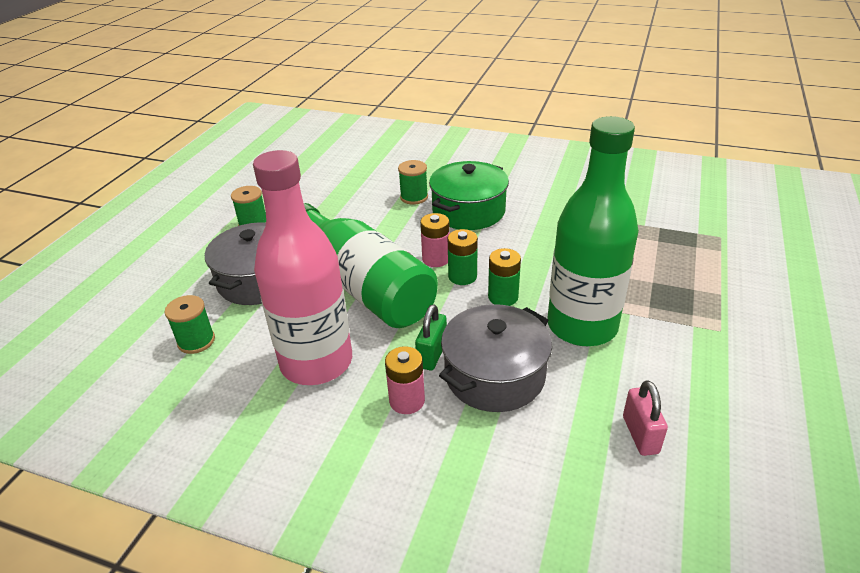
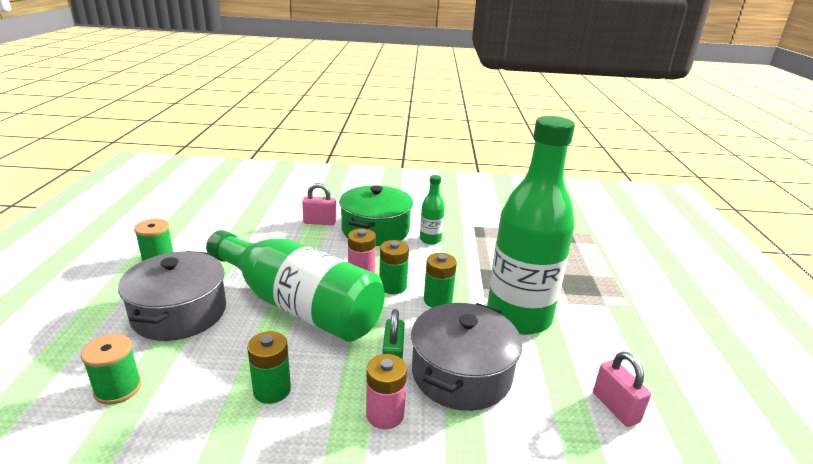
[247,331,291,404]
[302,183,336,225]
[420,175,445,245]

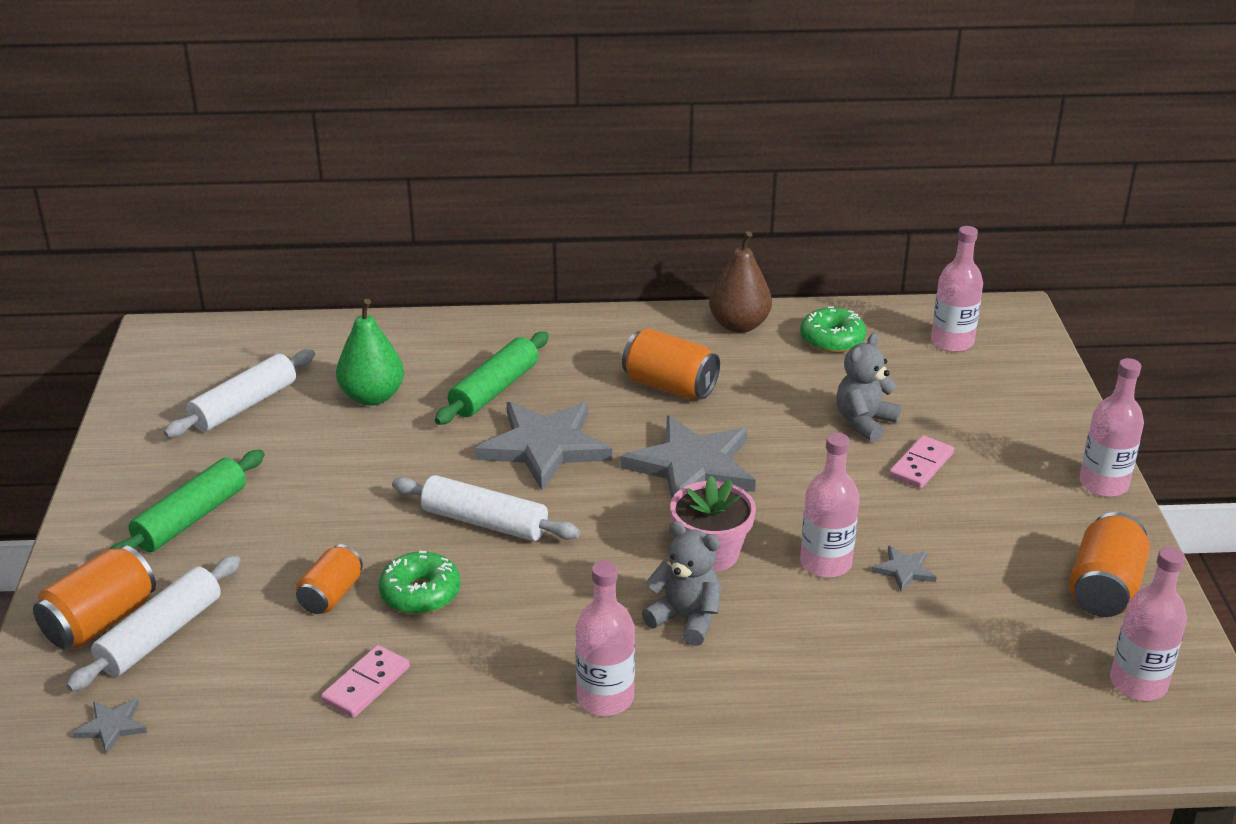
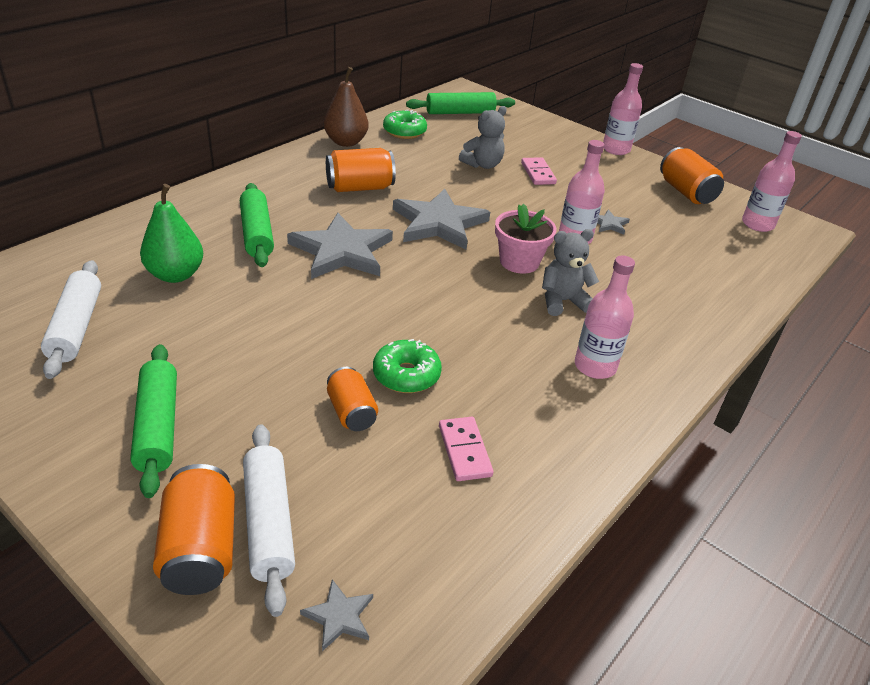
[406,92,515,114]
[459,106,507,169]
[392,475,580,541] (first image)

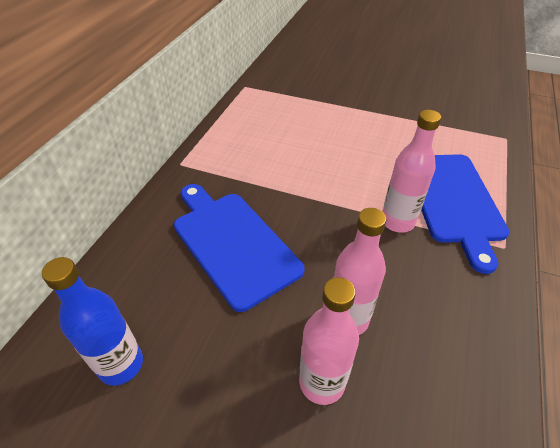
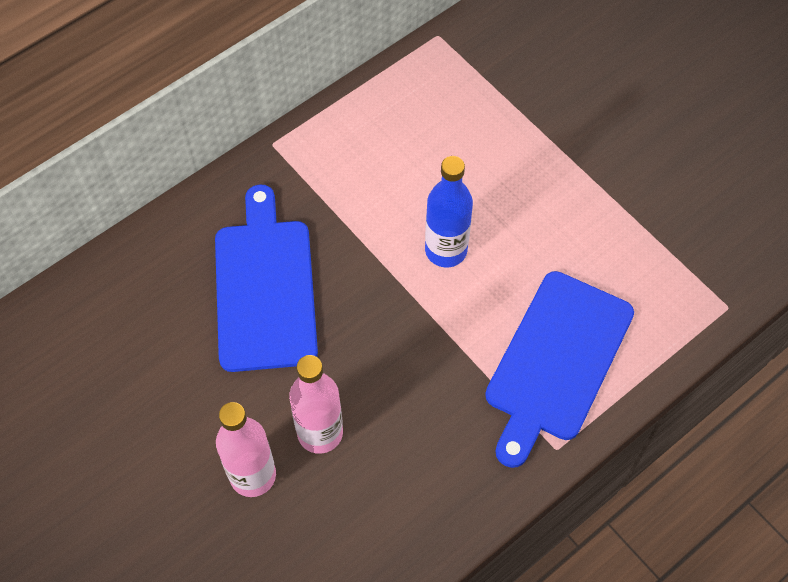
[425,156,473,267]
[382,110,441,233] (first image)

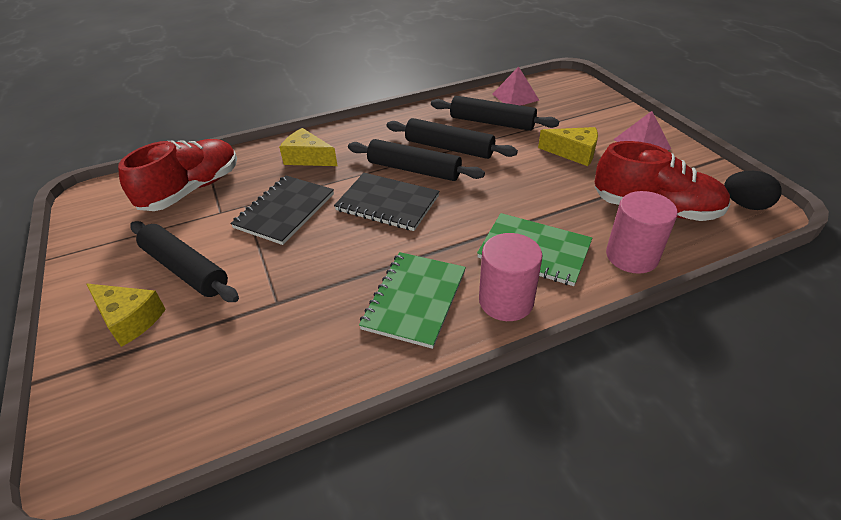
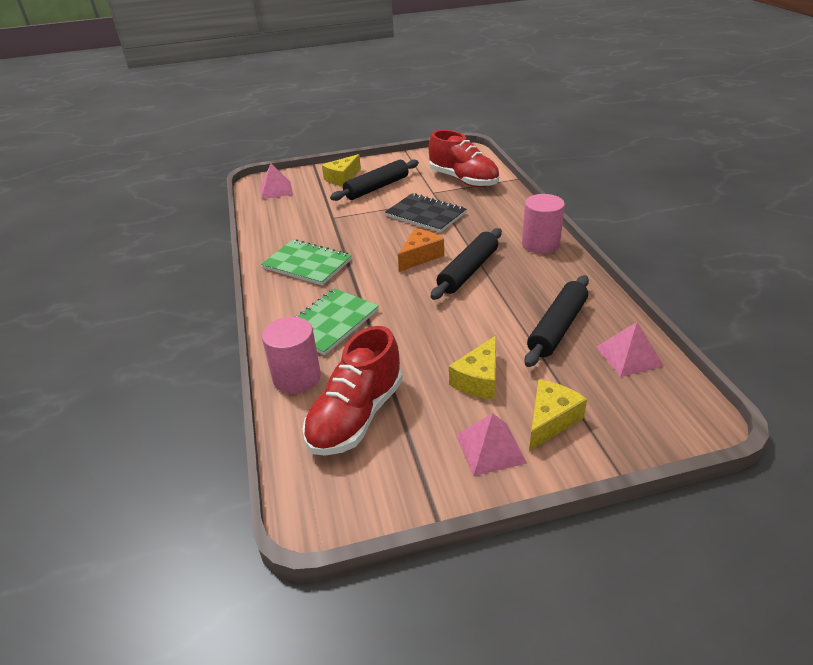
[260,164,293,199]
[398,228,444,272]
[522,194,565,254]
[529,379,587,451]
[387,118,518,159] (first image)
[724,171,781,210] (first image)

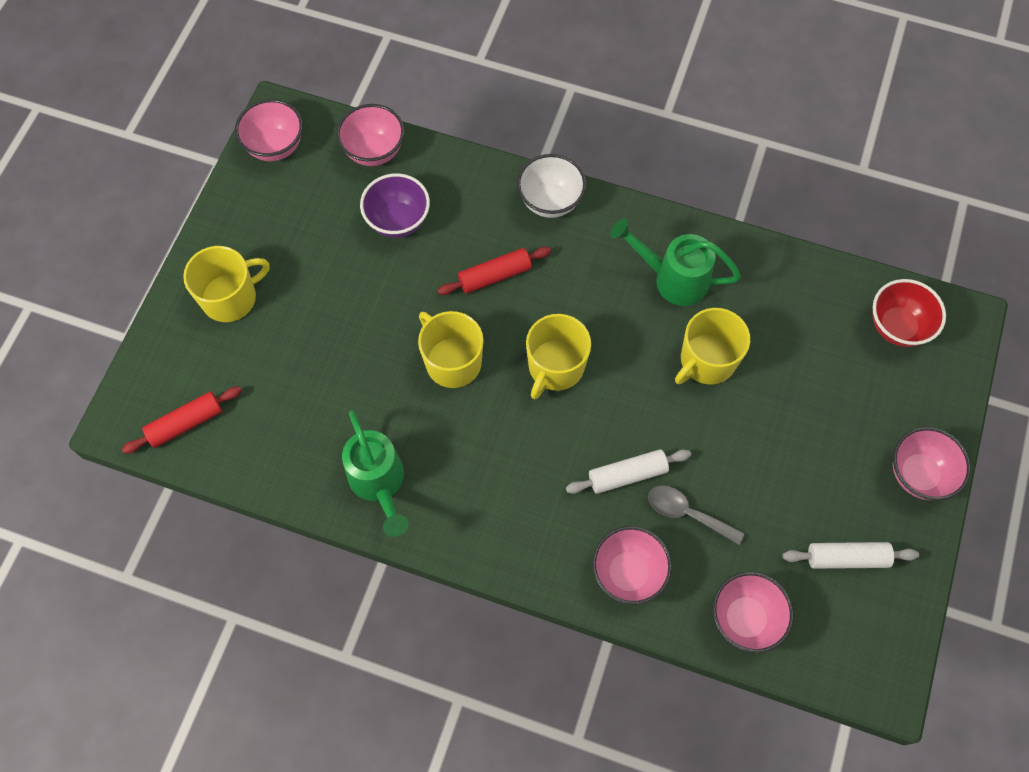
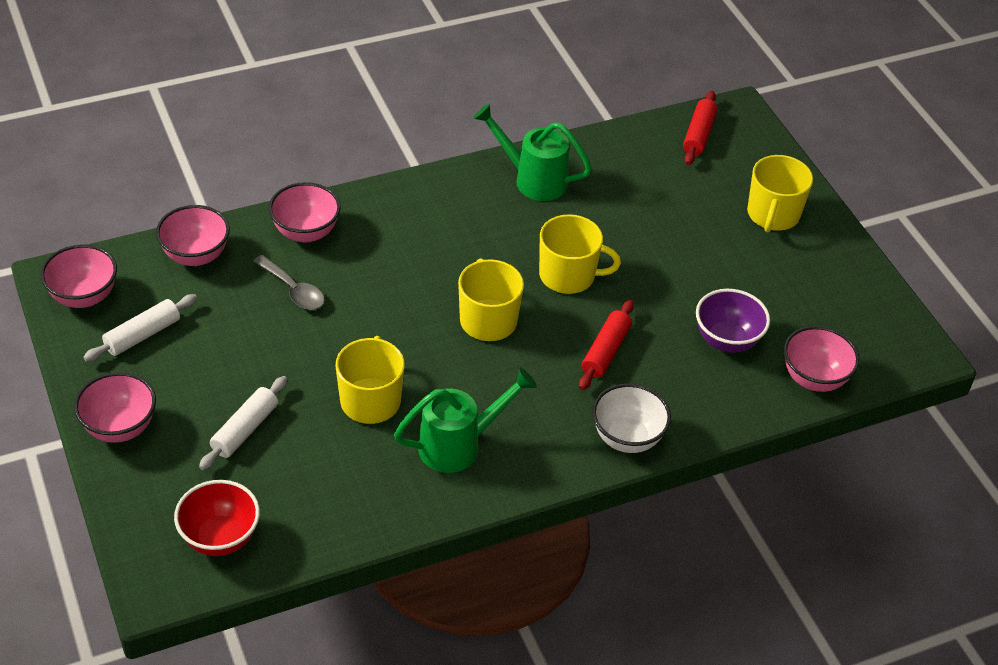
[41,244,117,308]
[199,376,287,470]
[253,255,325,310]

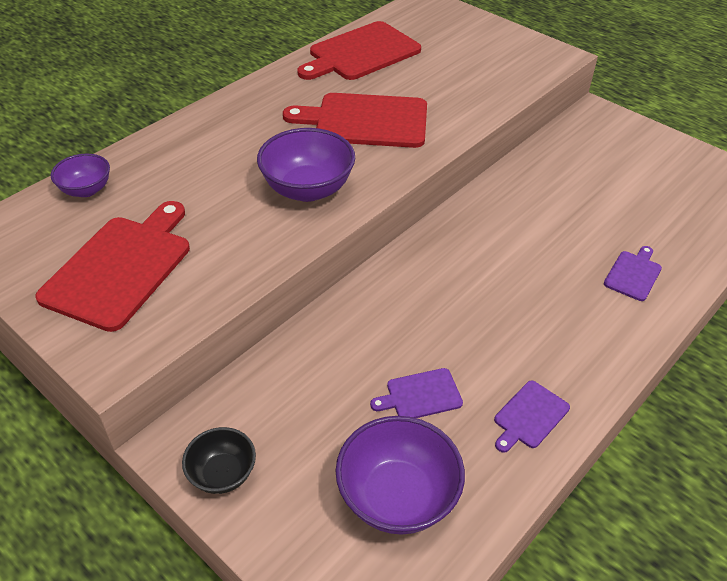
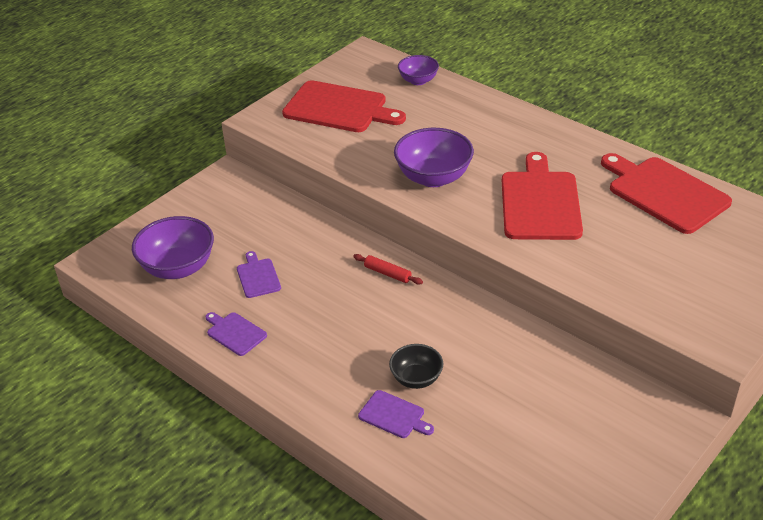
[353,254,423,285]
[389,344,443,389]

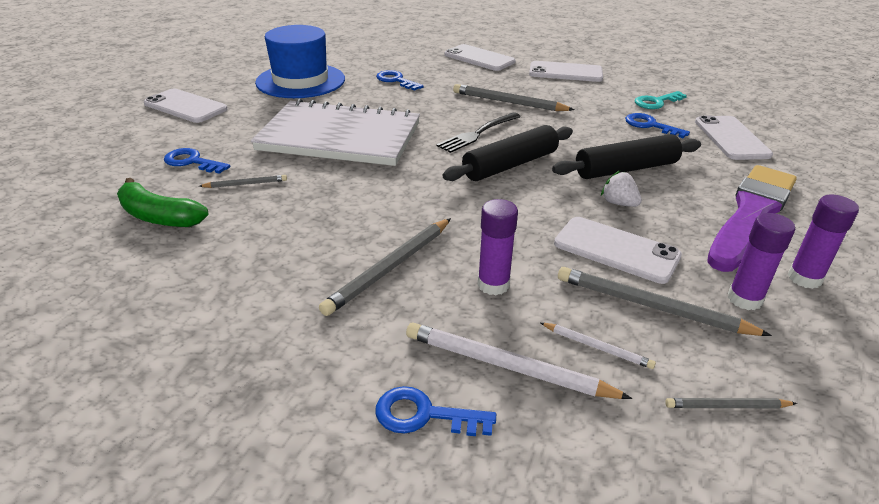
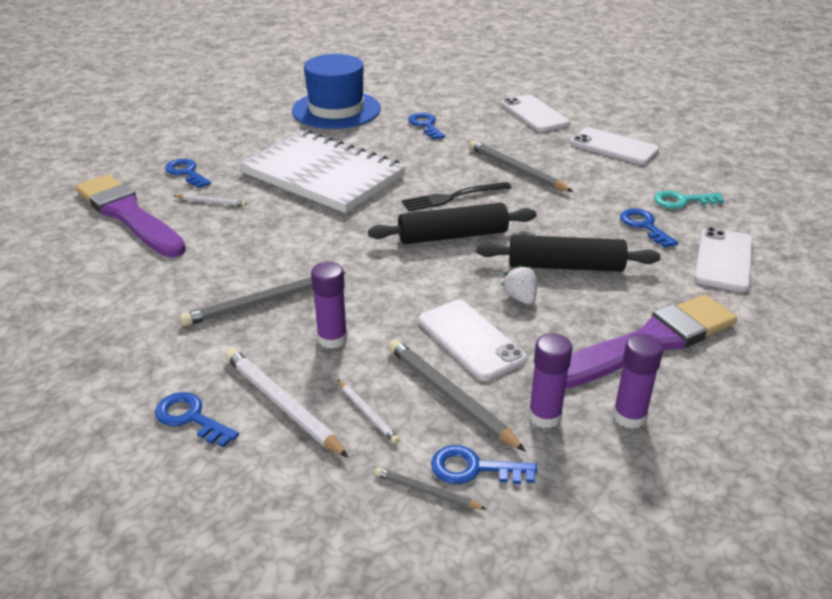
[75,174,186,257]
[174,194,247,206]
[431,445,537,484]
[144,89,228,123] (first image)

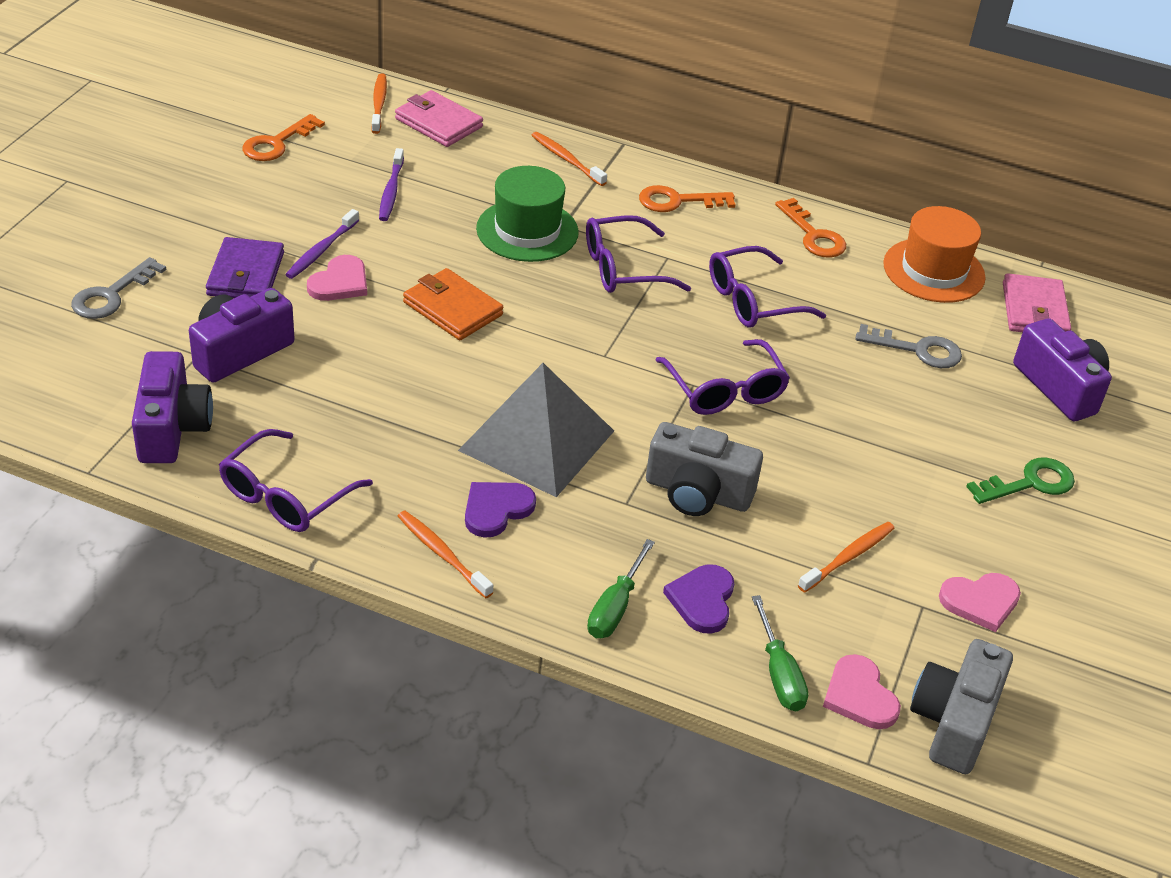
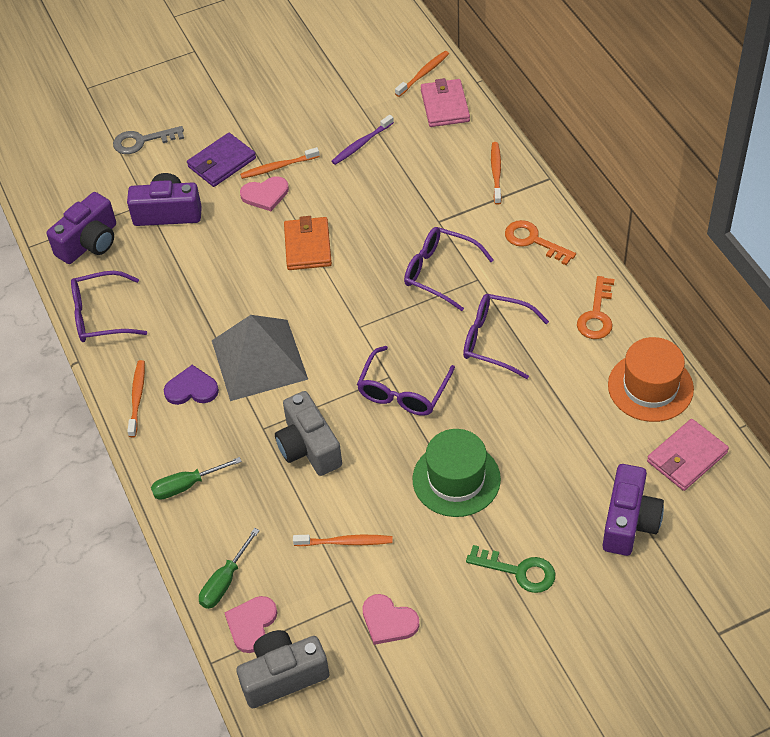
[240,147,320,179]
[413,429,501,517]
[242,114,325,161] (first image)
[663,564,734,634] (first image)
[855,324,962,368] (first image)

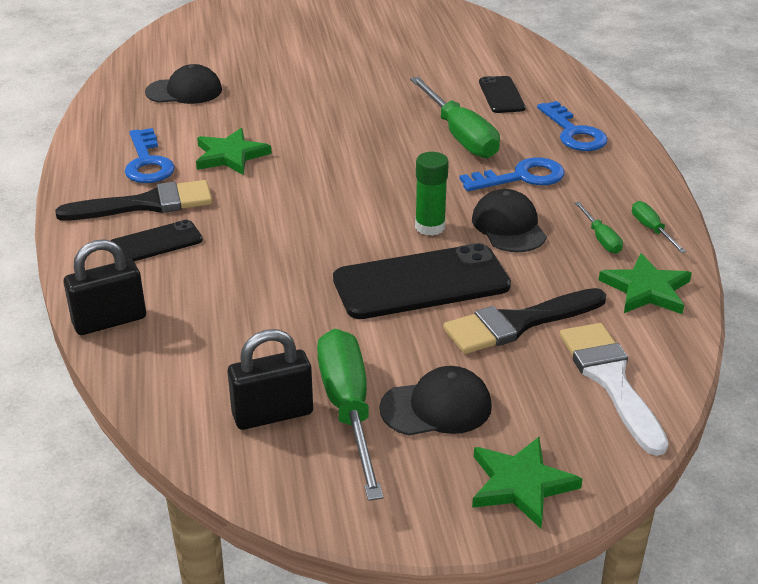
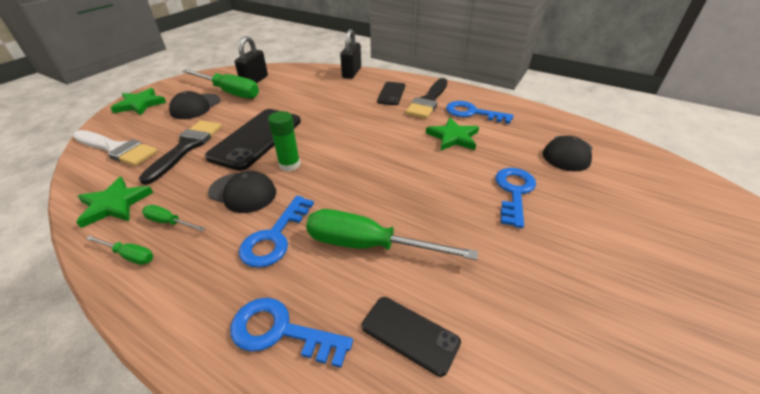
[496,168,536,228]

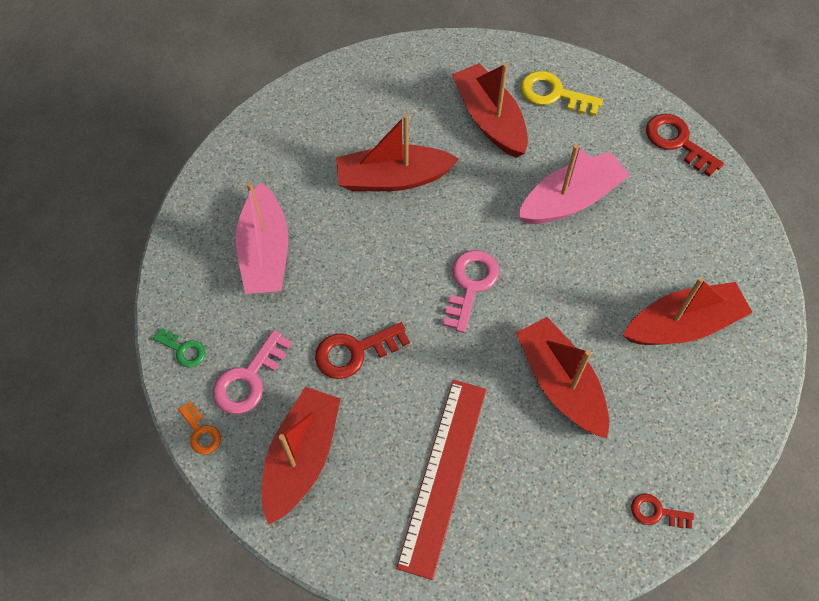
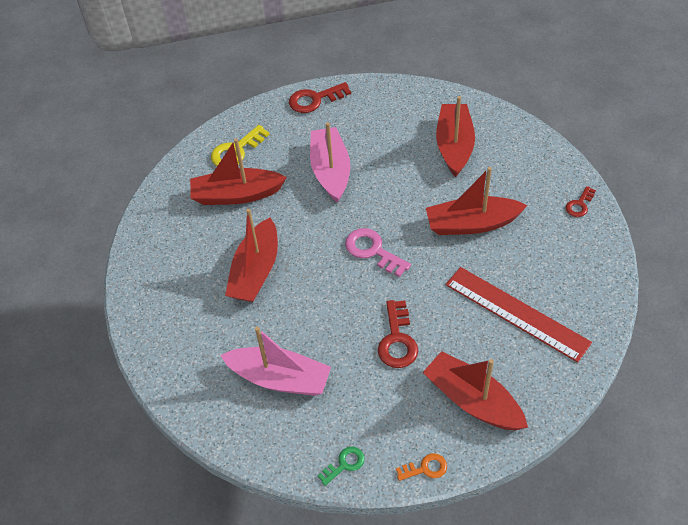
[213,330,292,414] (first image)

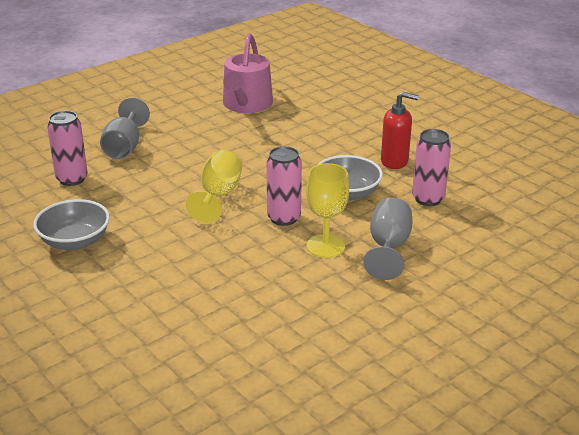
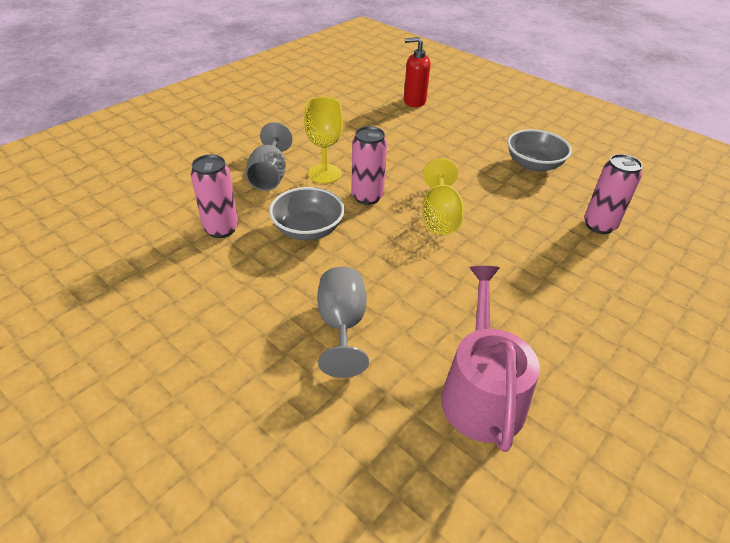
[317,267,369,378]
[404,37,430,107]

